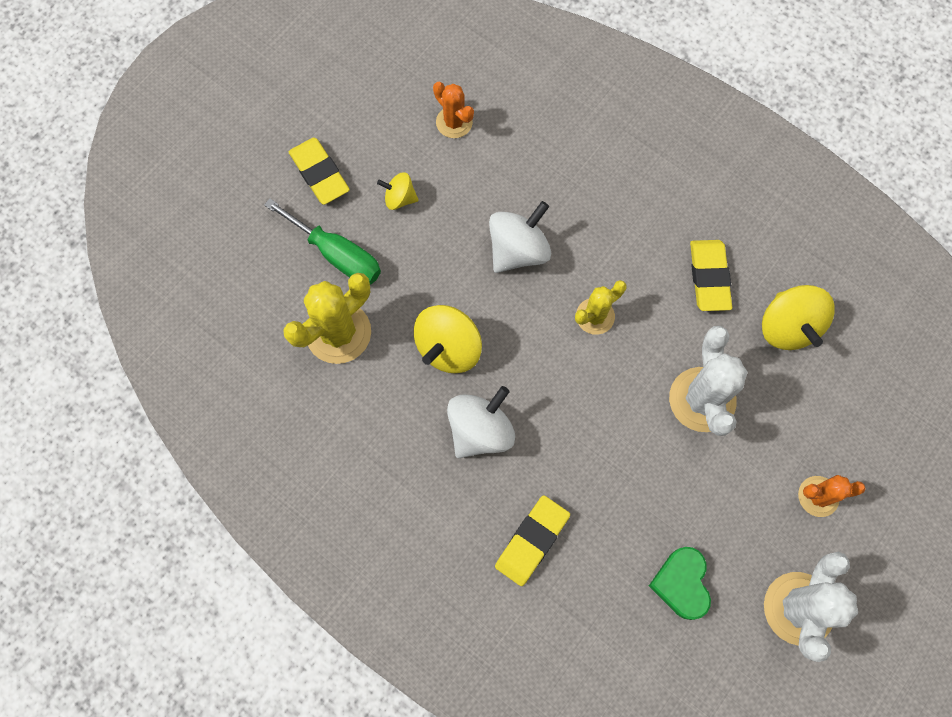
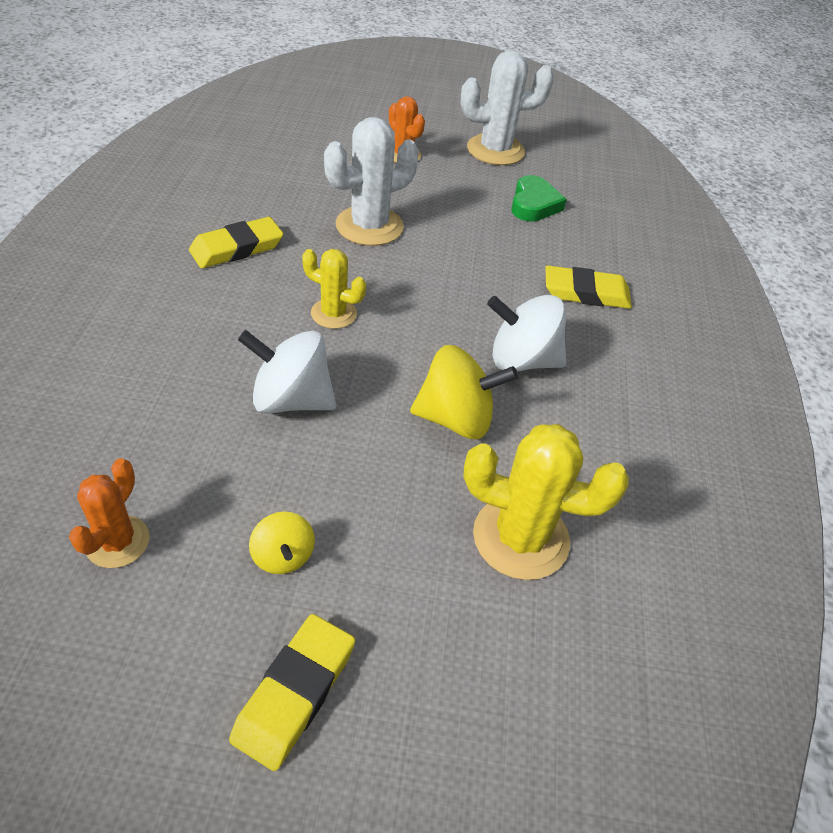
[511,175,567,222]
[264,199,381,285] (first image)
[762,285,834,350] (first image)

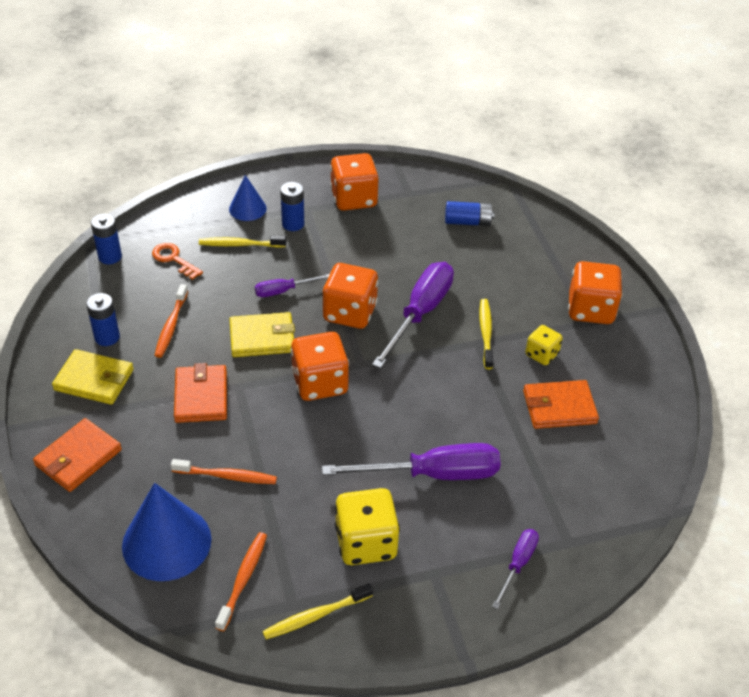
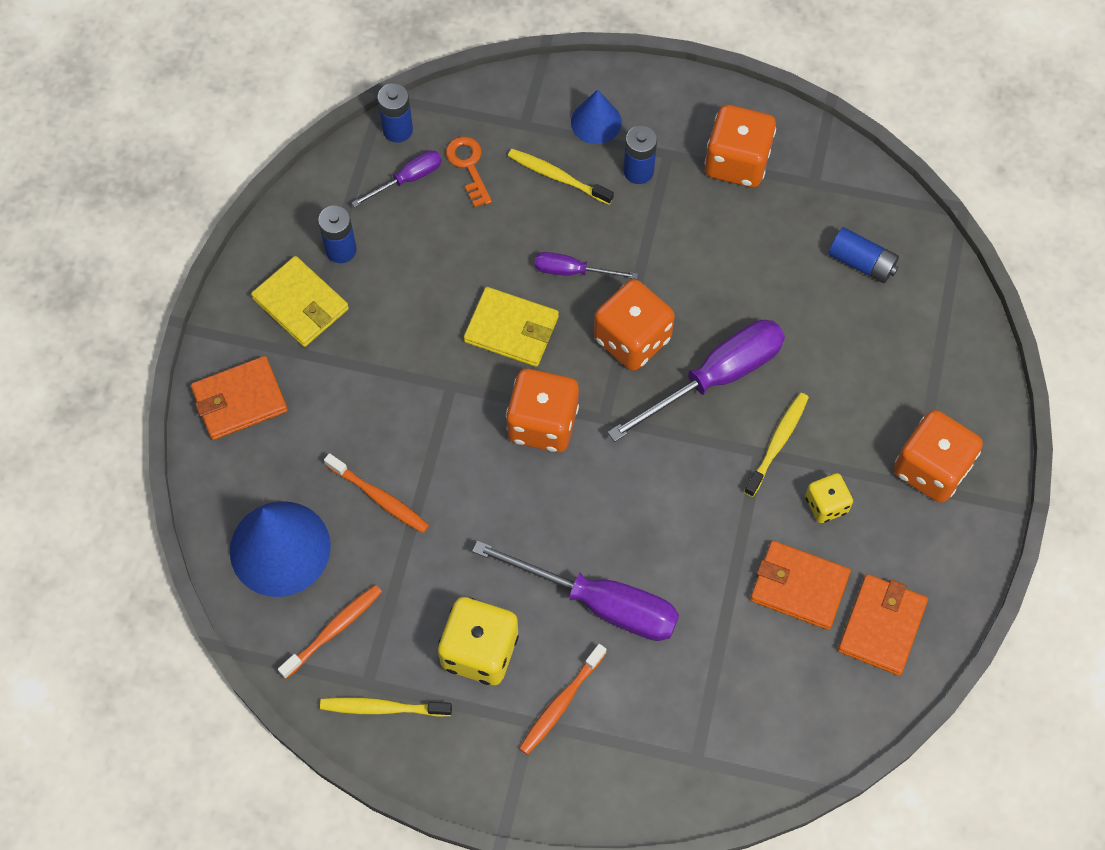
[352,150,442,208]
[519,644,607,755]
[838,574,928,676]

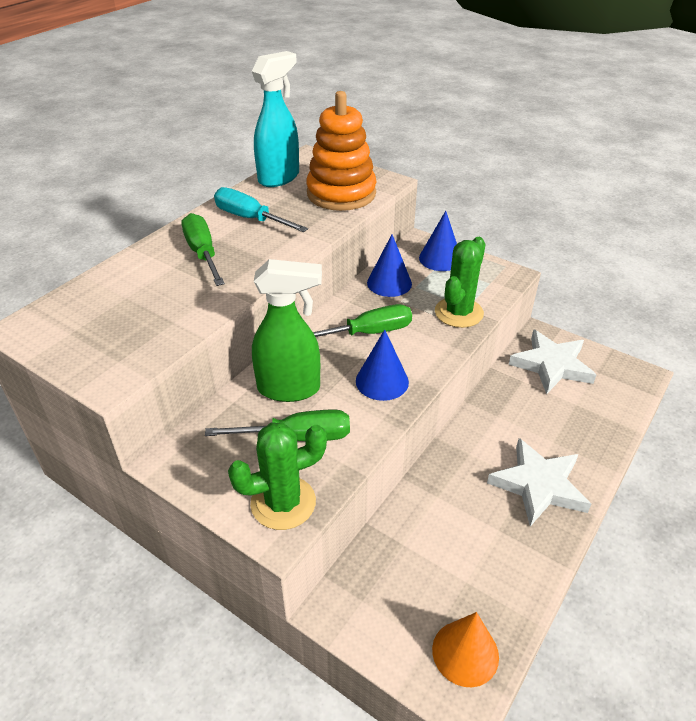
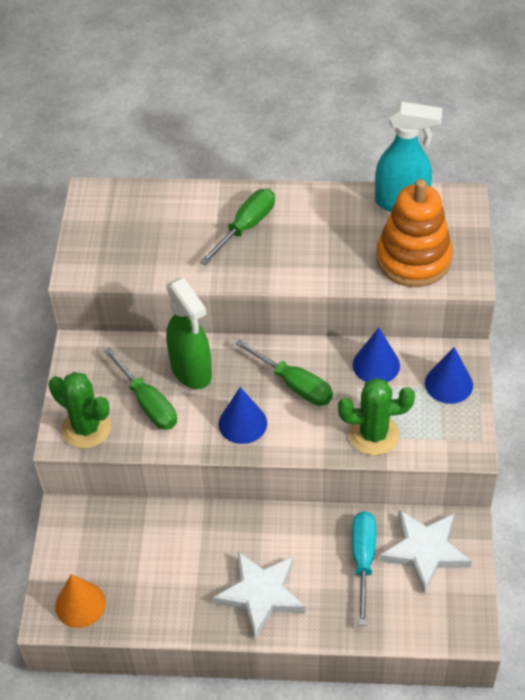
[352,511,376,626]

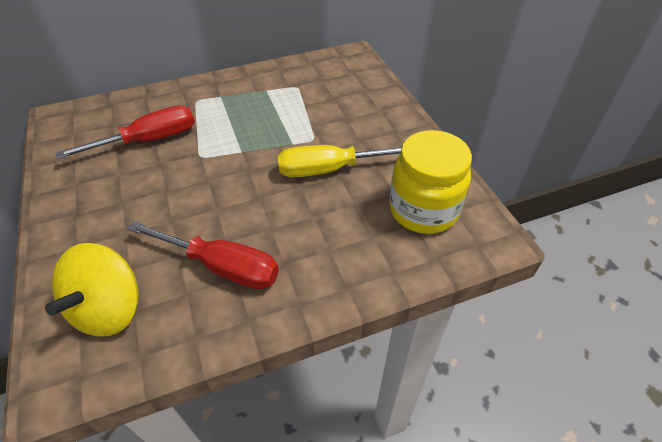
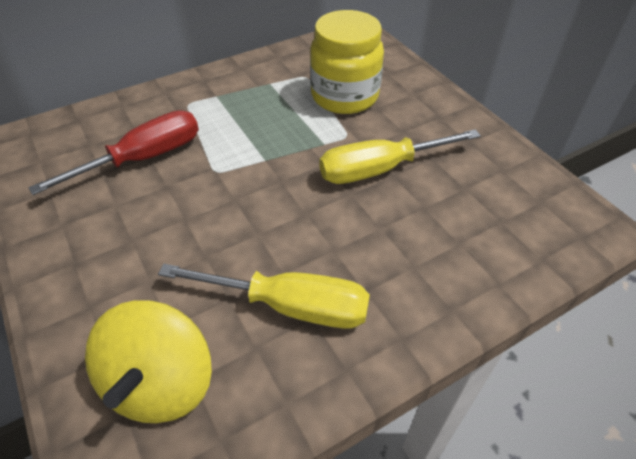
[158,264,370,329]
[310,10,384,114]

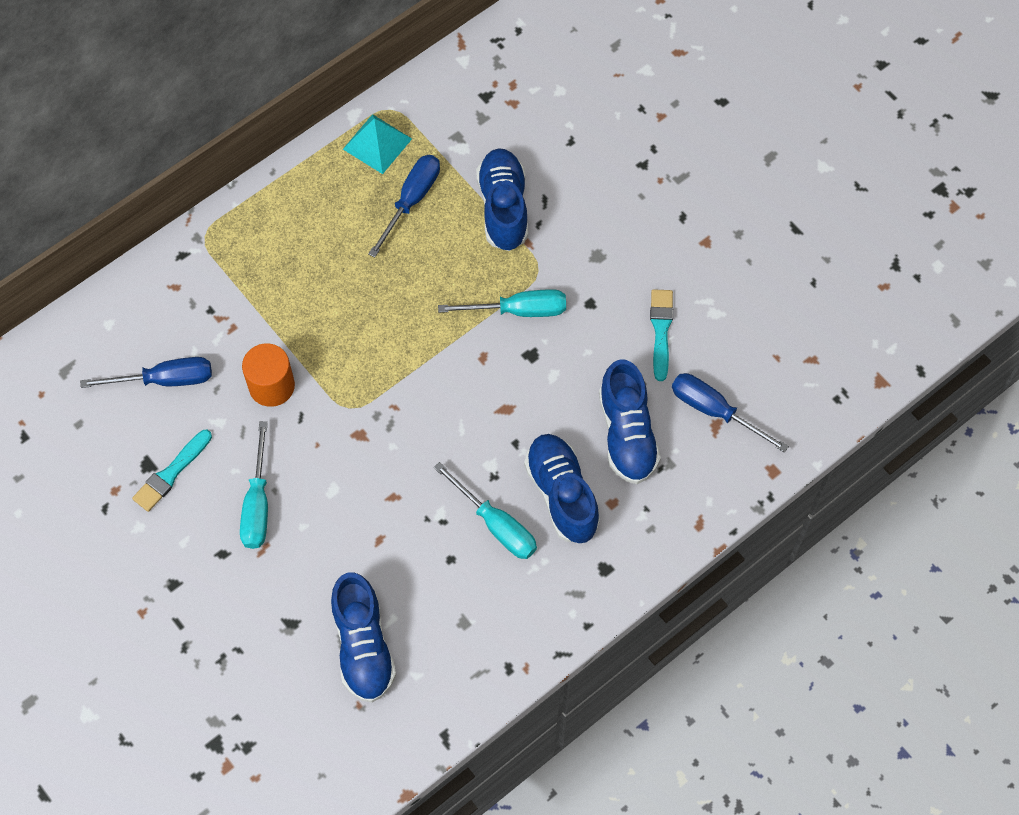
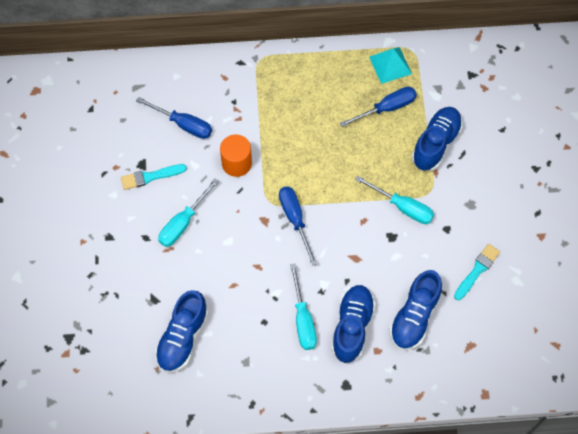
[279,187,317,266]

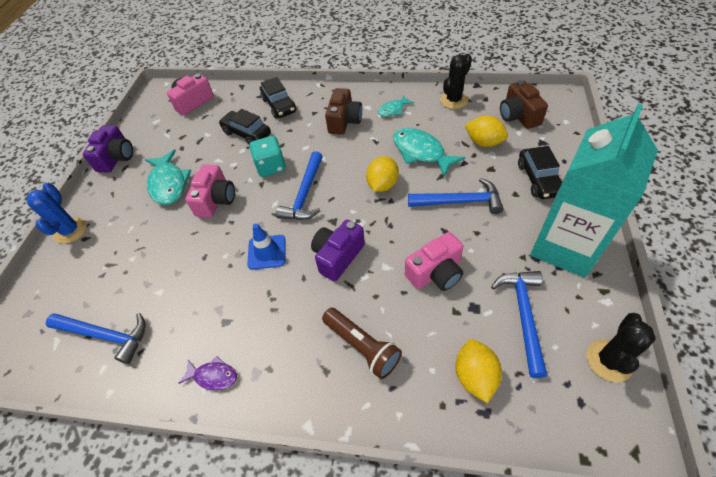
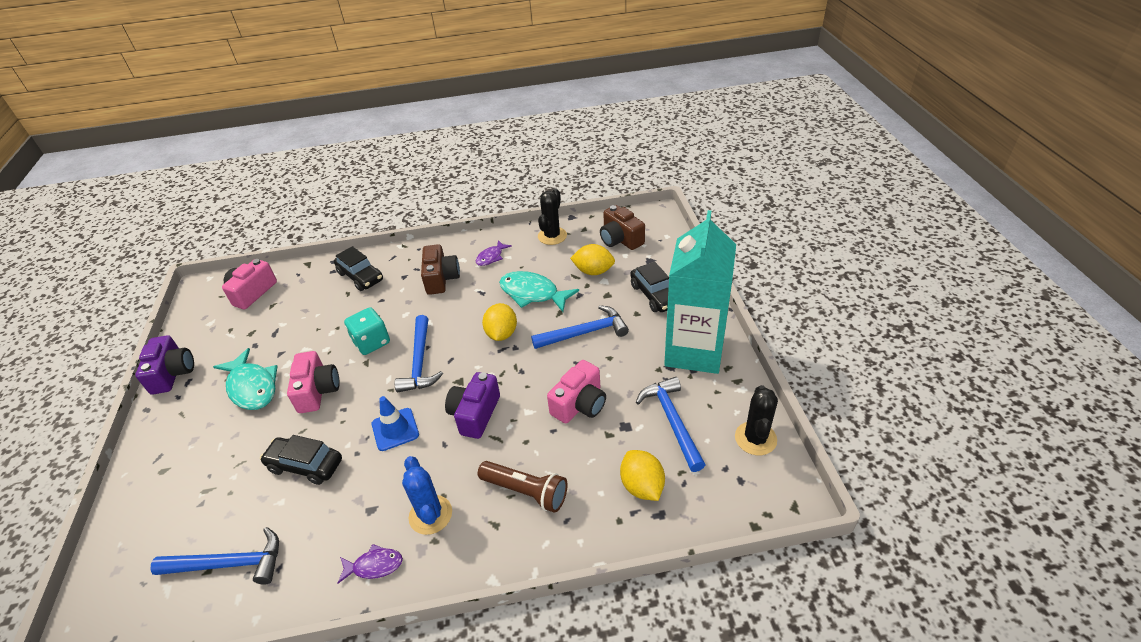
[260,435,342,485]
[402,456,452,535]
[476,240,512,266]

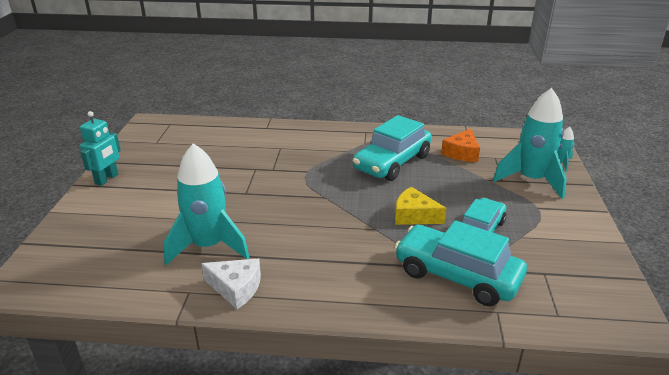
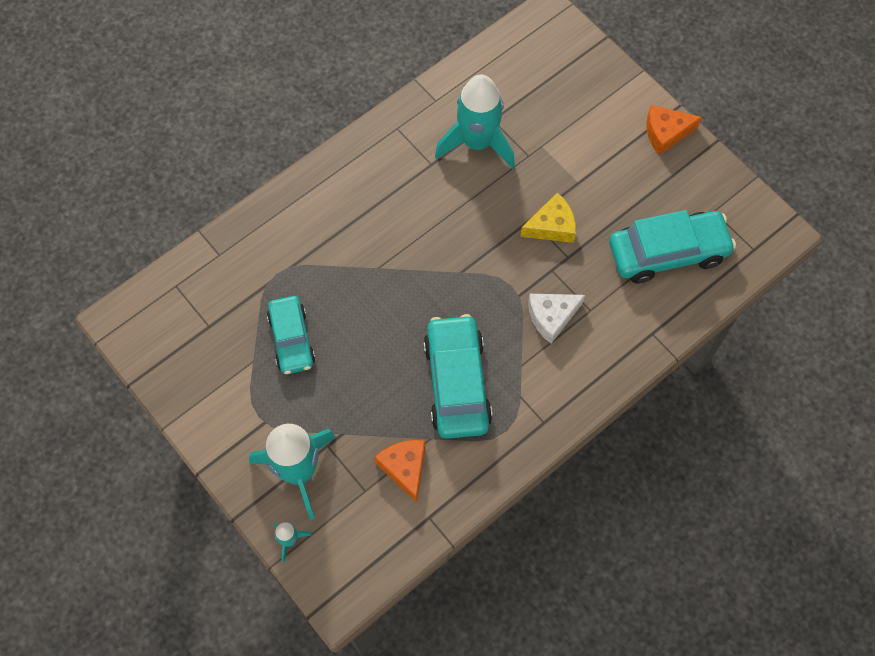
[520,192,576,243]
[528,294,585,343]
[609,210,736,284]
[646,105,702,155]

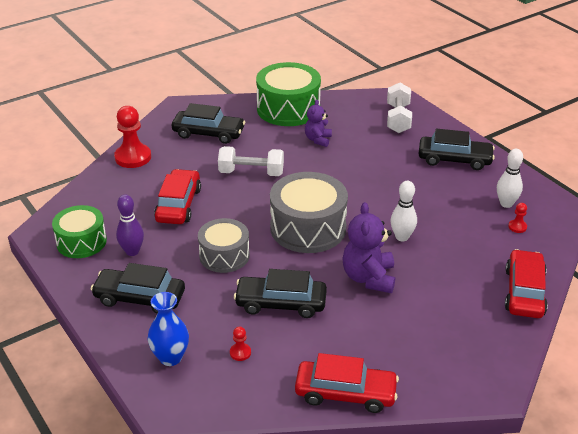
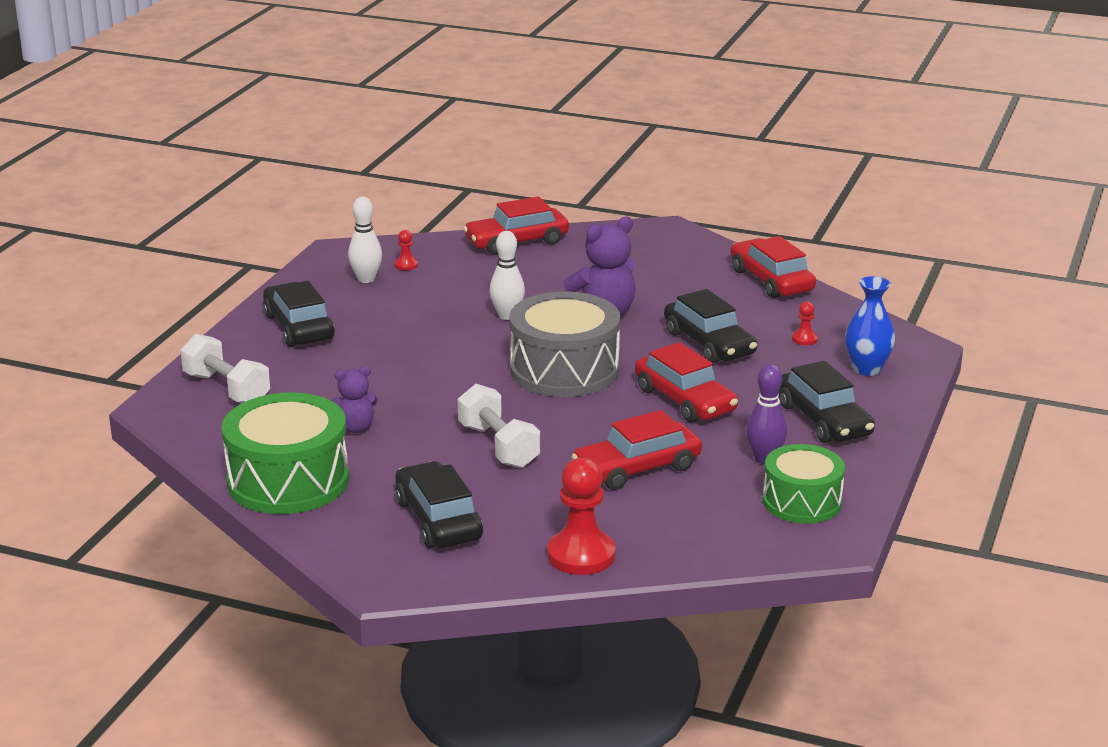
[180,334,270,403]
[635,342,738,422]

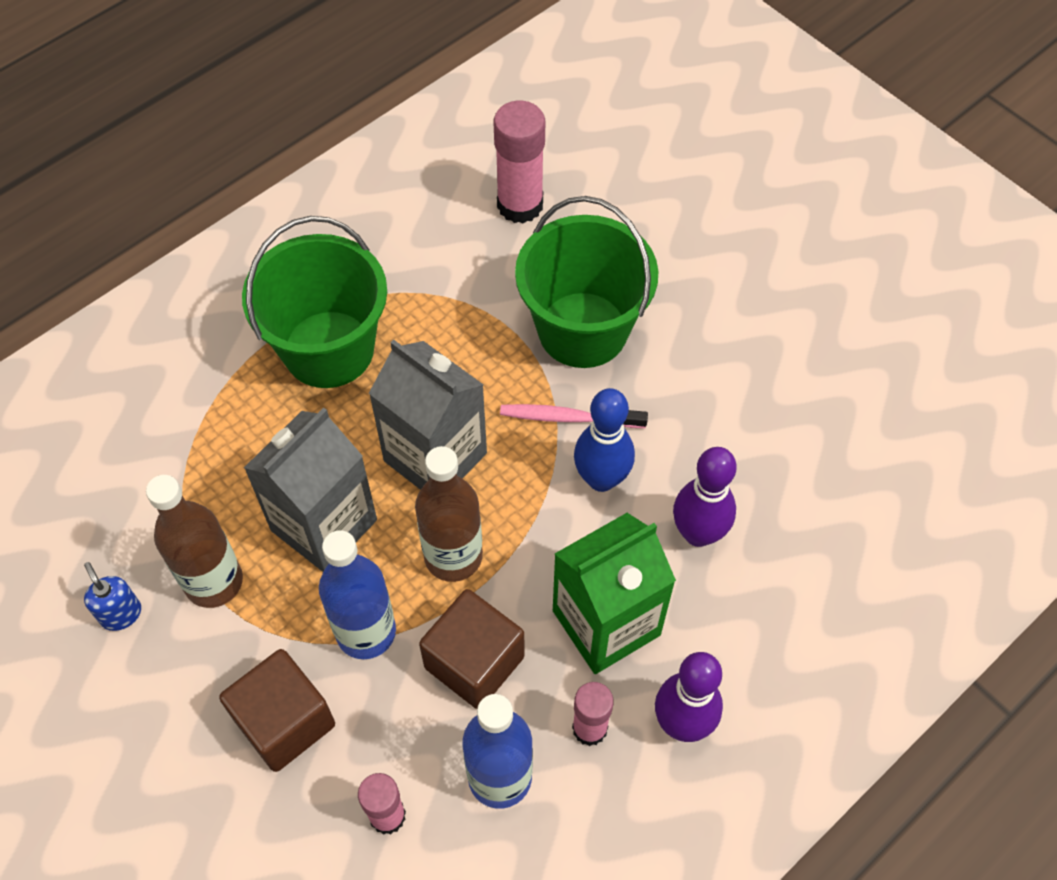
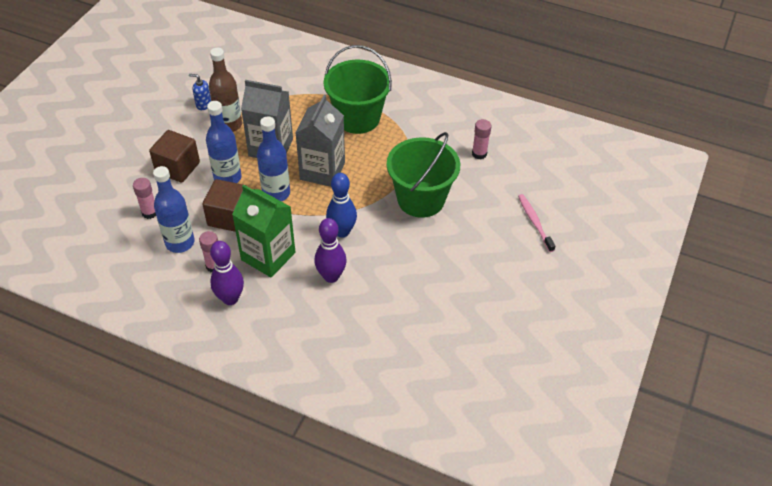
[189,74,211,110]
[257,116,290,201]
[472,119,492,159]
[518,194,555,252]

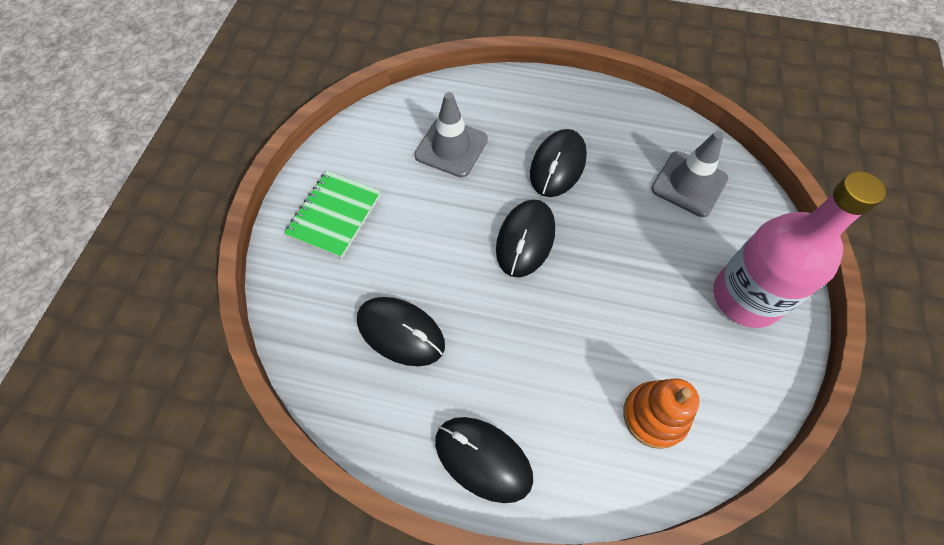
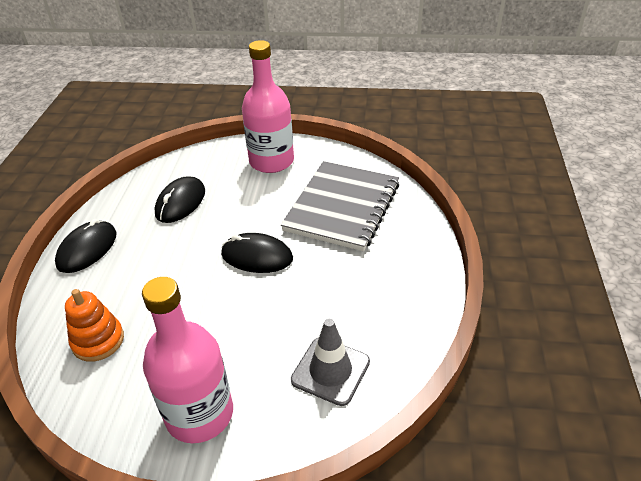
[242,40,294,173]
[281,161,399,251]
[530,129,587,197] (first image)

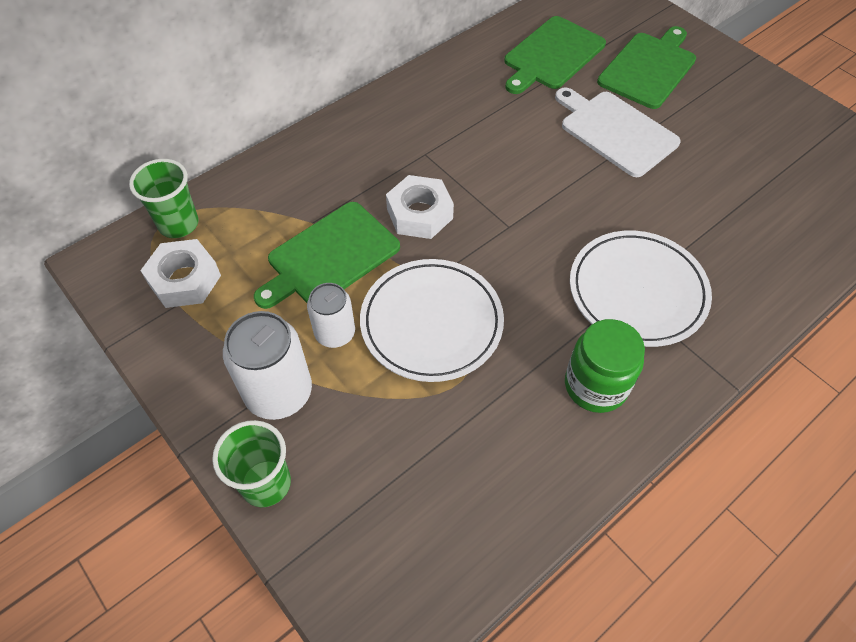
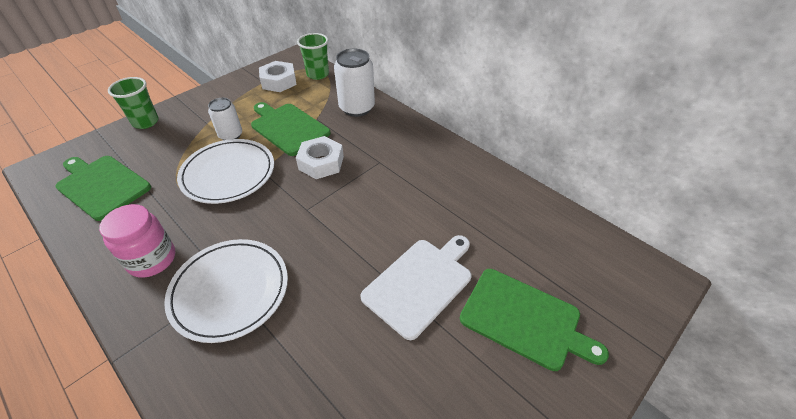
[55,156,151,221]
[99,204,175,278]
[334,49,375,117]

